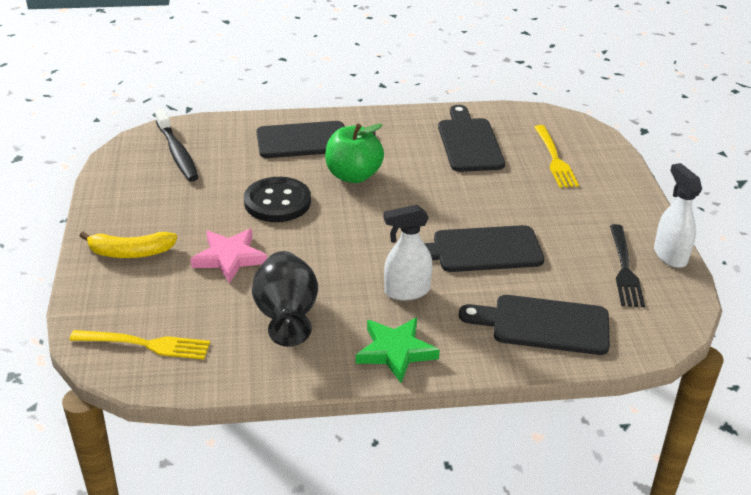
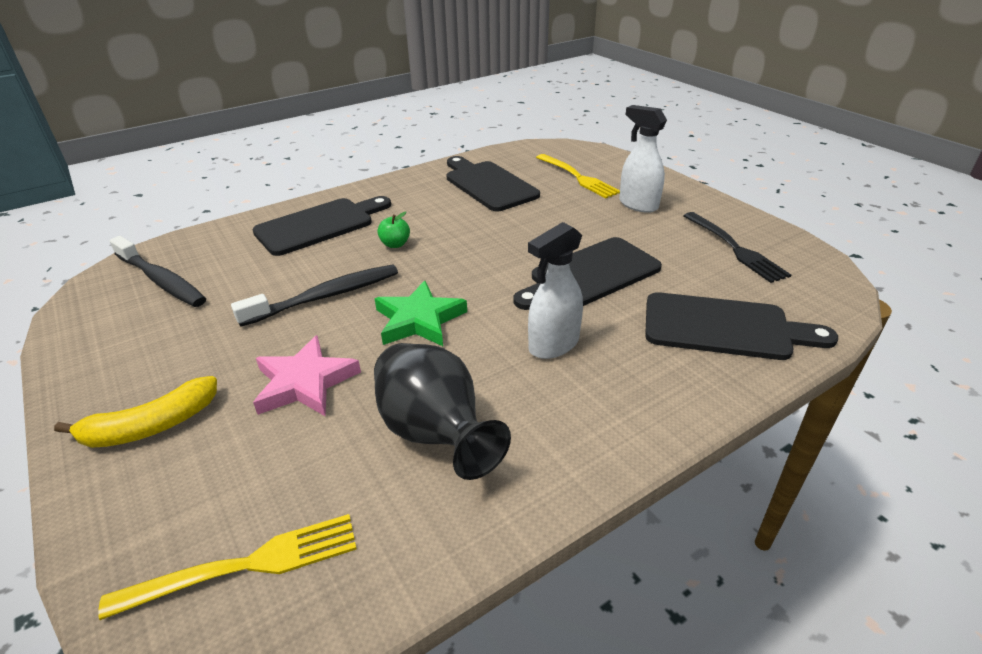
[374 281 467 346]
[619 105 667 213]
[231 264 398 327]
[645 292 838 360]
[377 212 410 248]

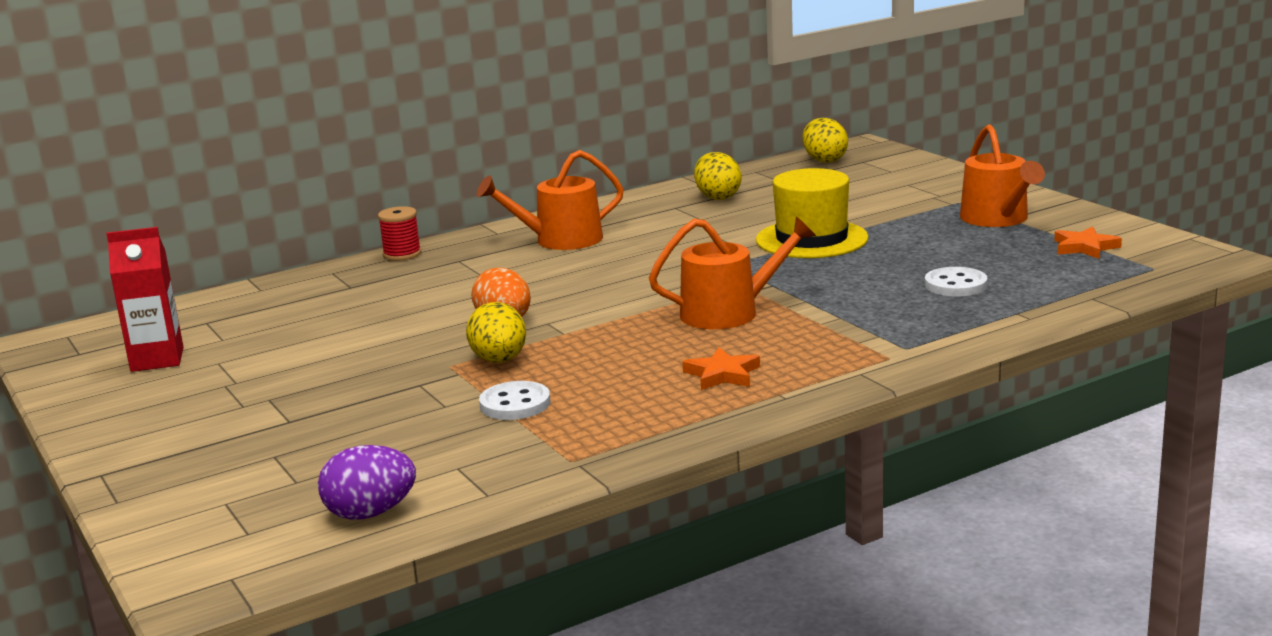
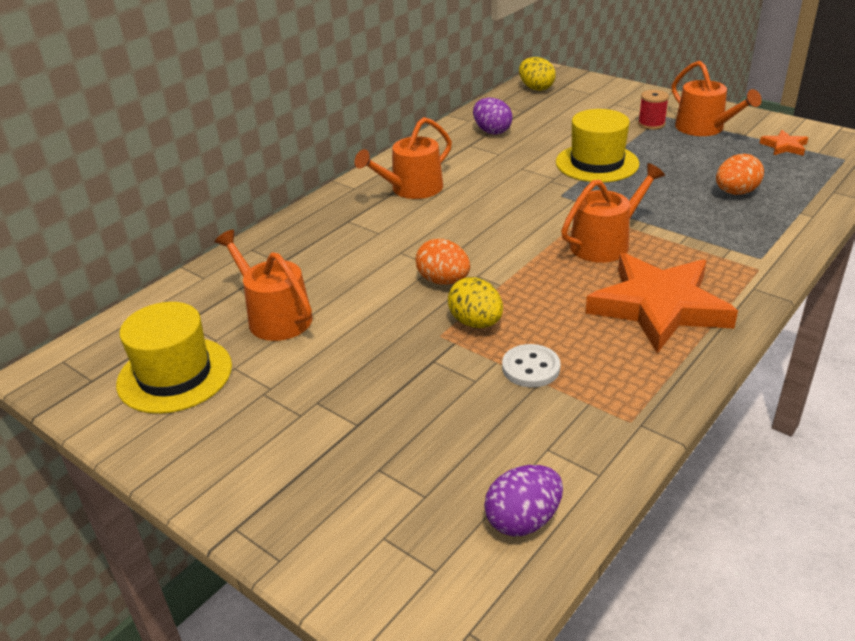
[214 229 313 341]
[638 90 669 130]
[116 302 232 414]
[716 154 764 195]
[473 98 512 135]
[585 253 738 353]

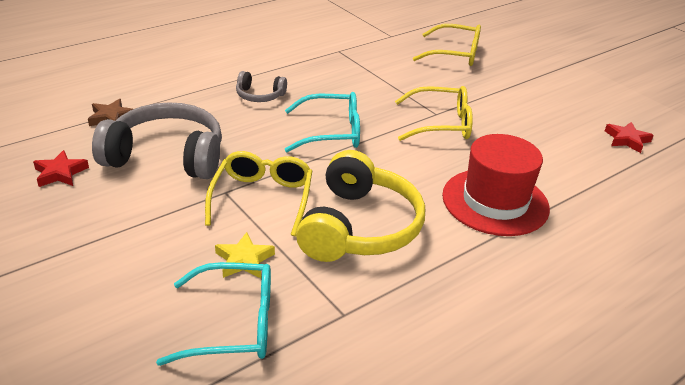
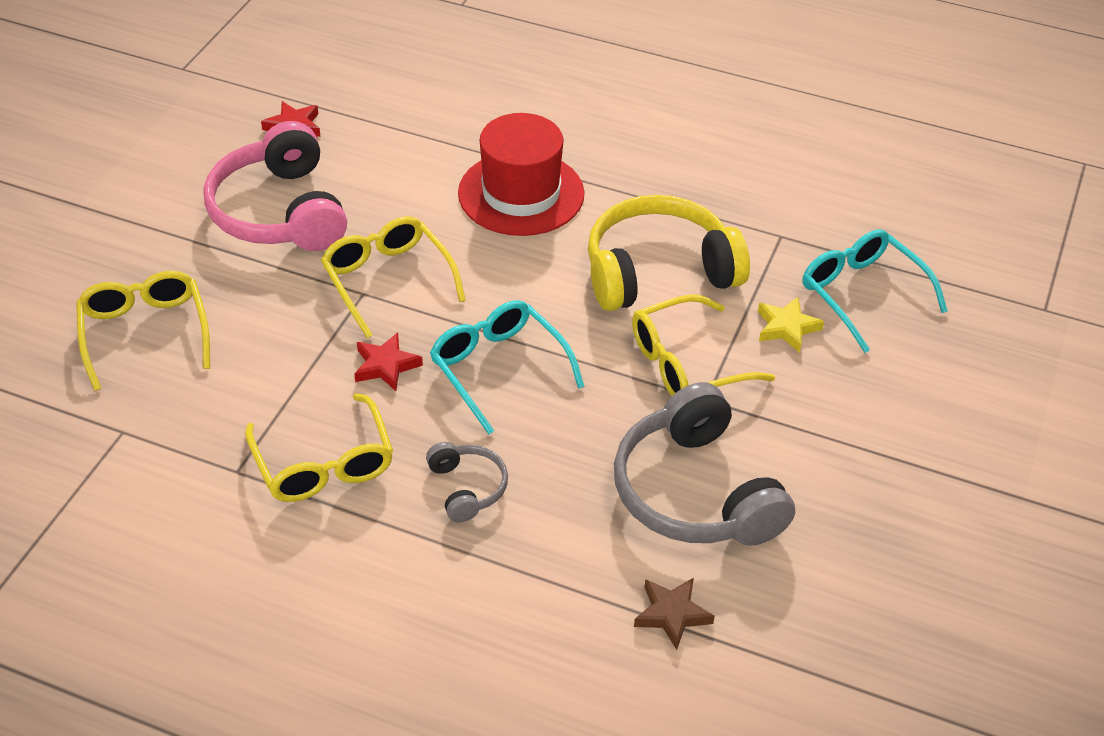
[204 121 347 251]
[245 393 393 502]
[354 332 423 391]

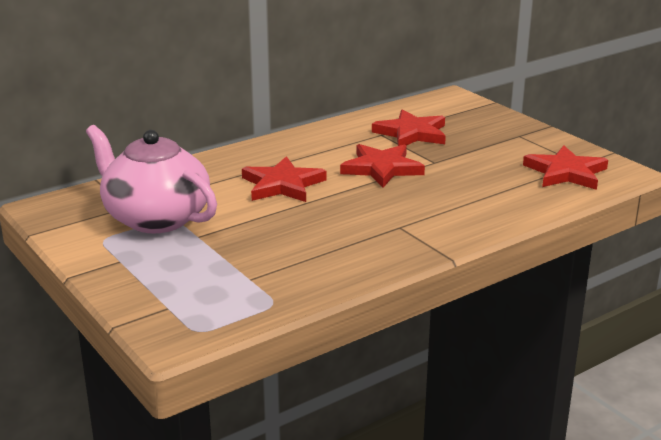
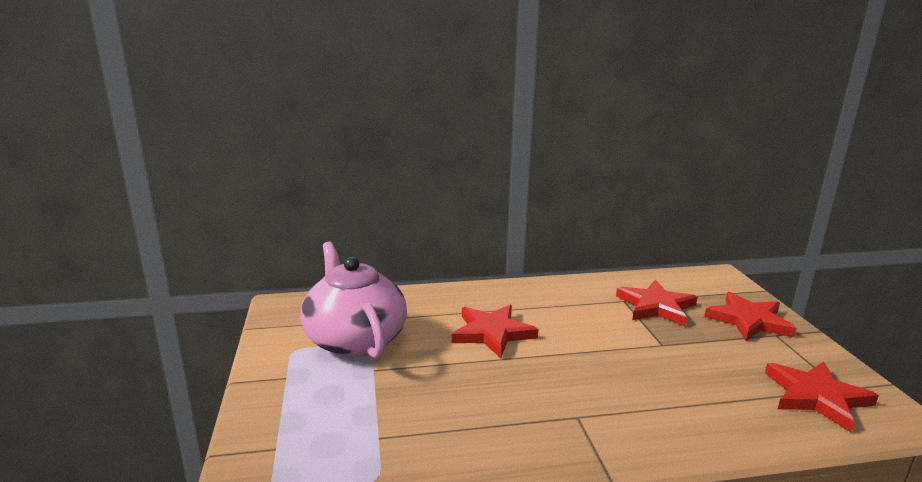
[704 292 797 341]

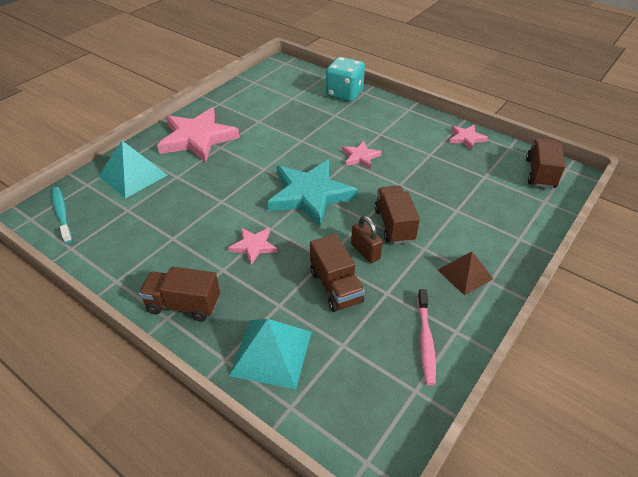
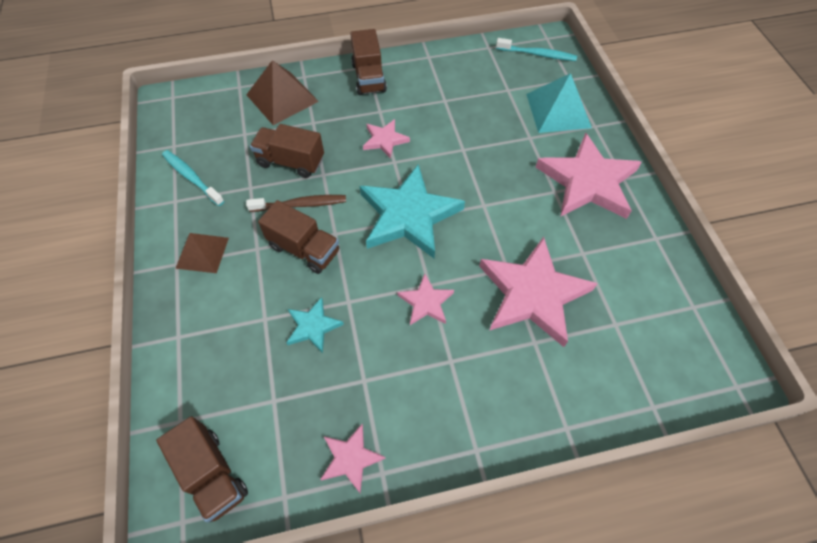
[326 57 365 102] (first image)
[286 297 344 353]
[479 237 598 347]
[246 195 346 212]
[246 60 319 125]
[162 150 224 206]
[350 29 387 95]

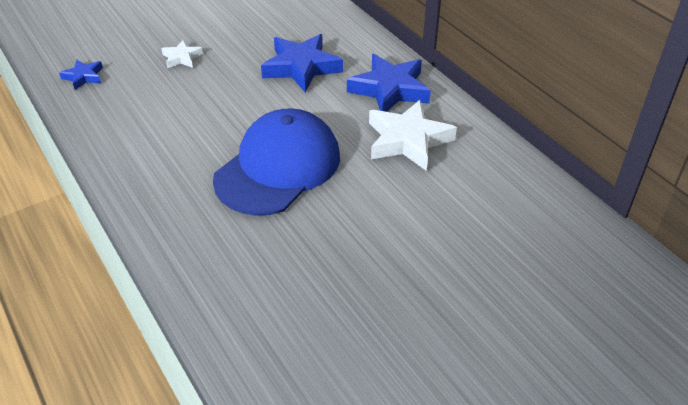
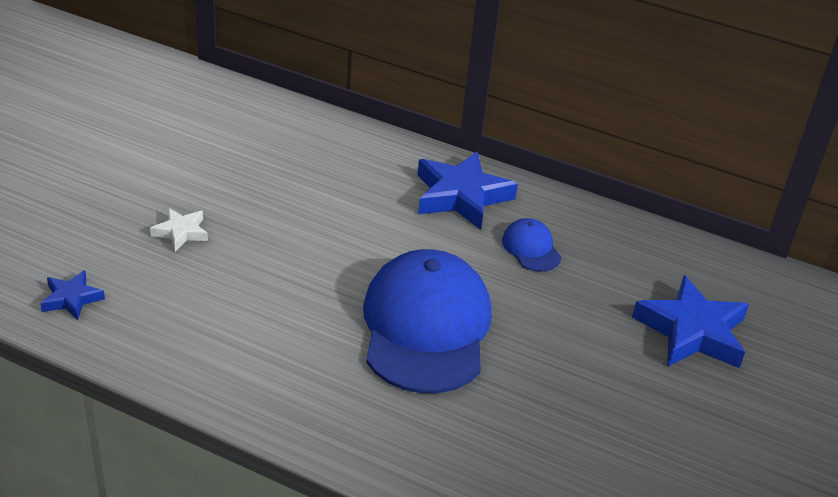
[632 275 749 368]
[502 218 561 272]

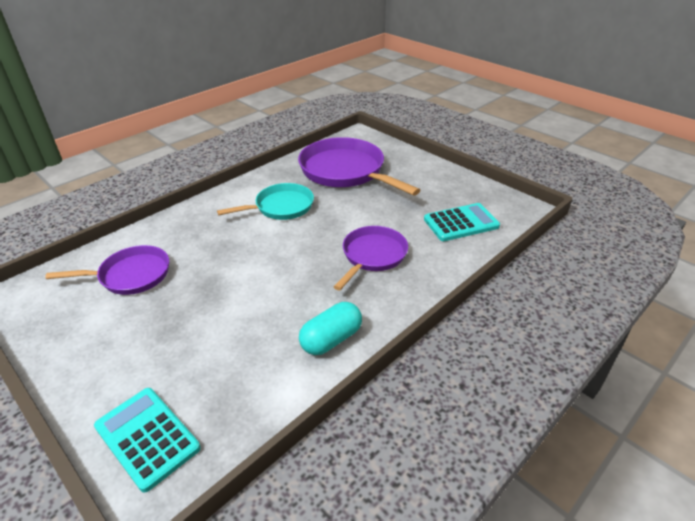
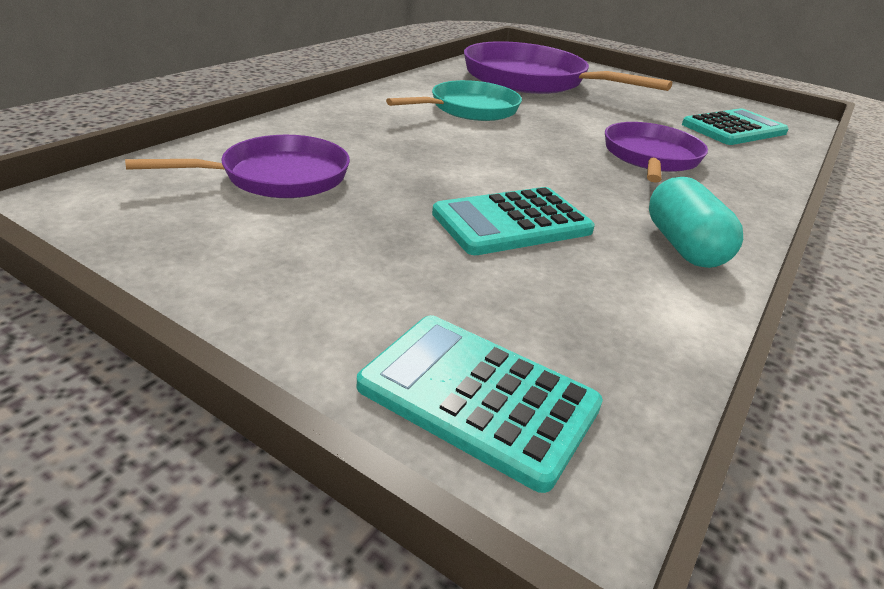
[432 187 595 255]
[649 177 743 268]

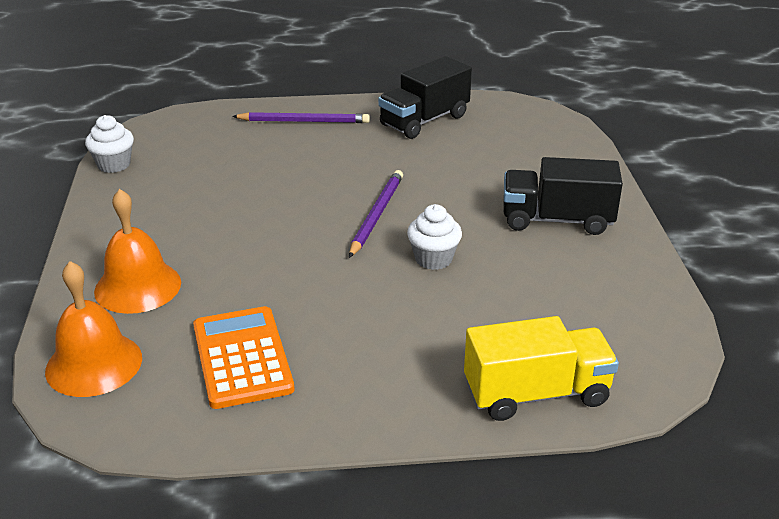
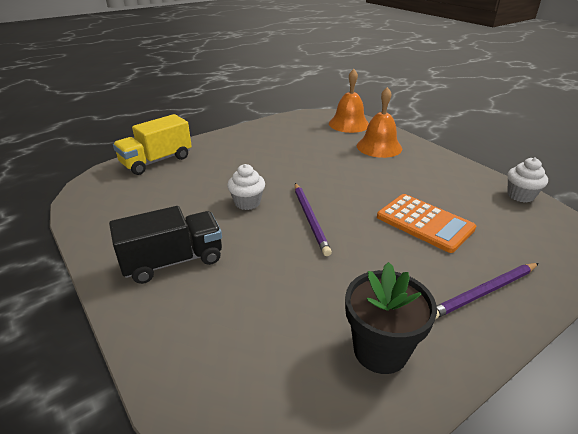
[377 194 476 253]
[345 262 437 374]

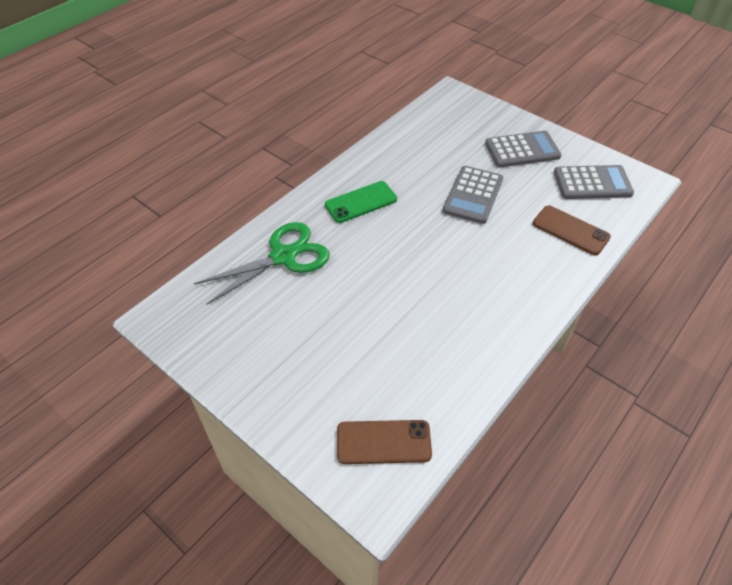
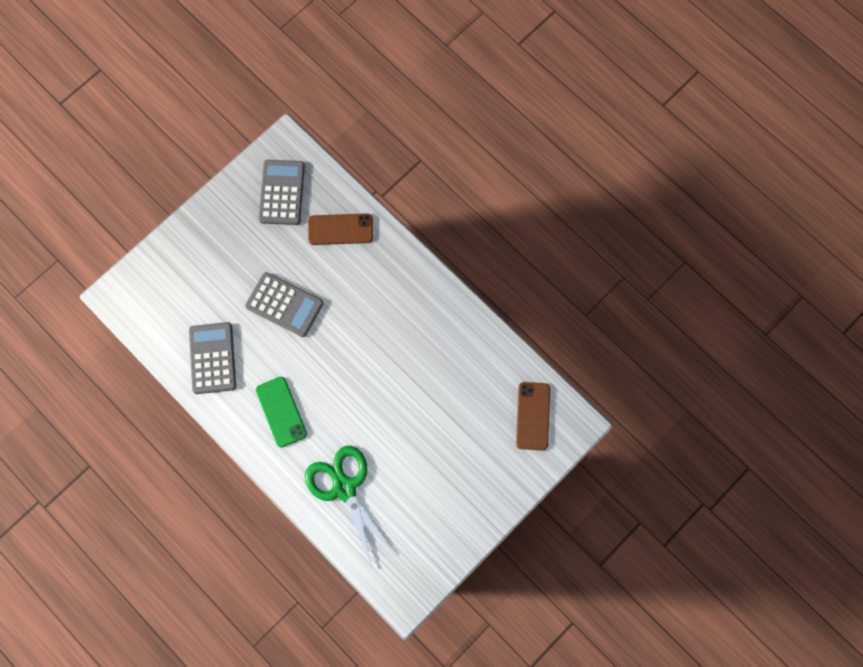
[189 322 236 394]
[308 213 373 245]

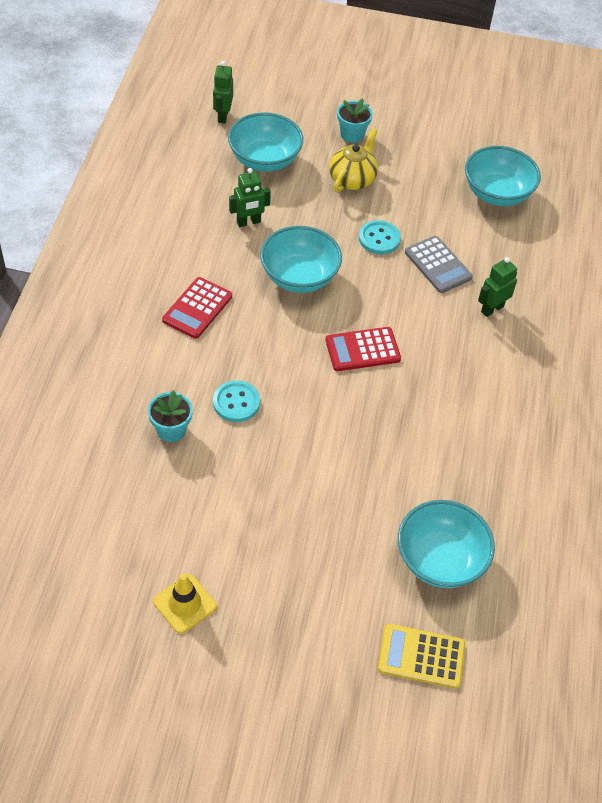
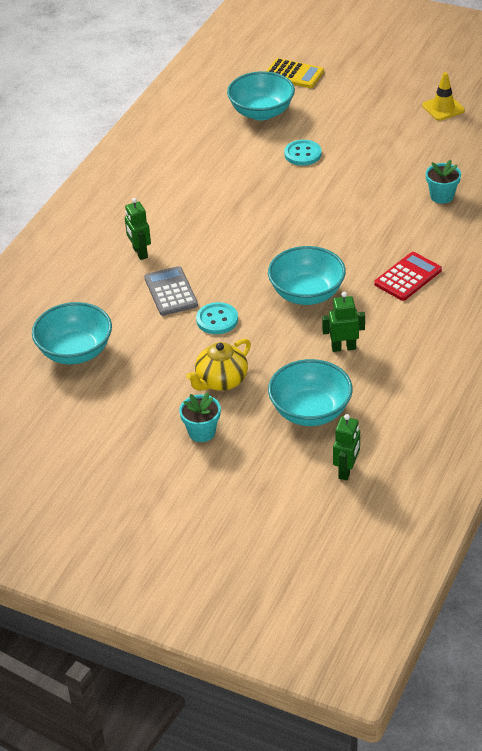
[325 327 401 371] (first image)
[284 140 322 166]
[125 198 151 260]

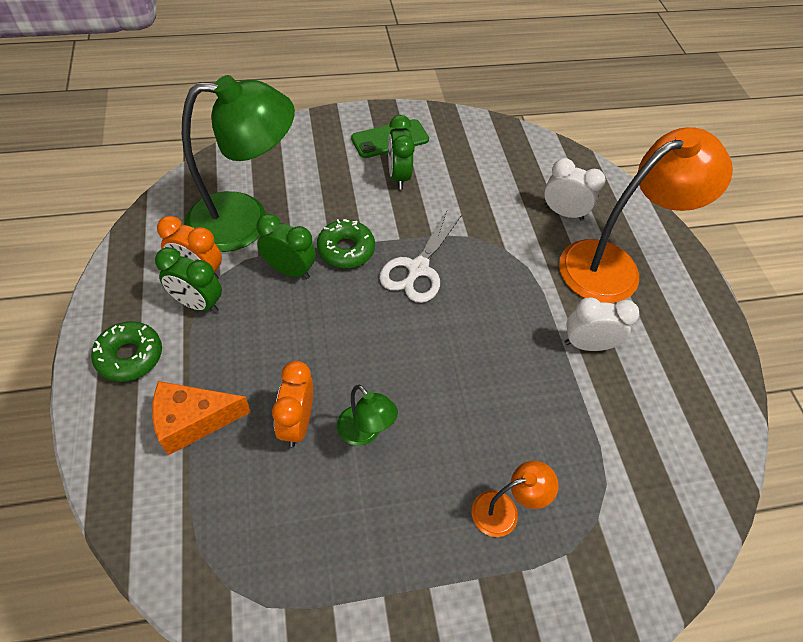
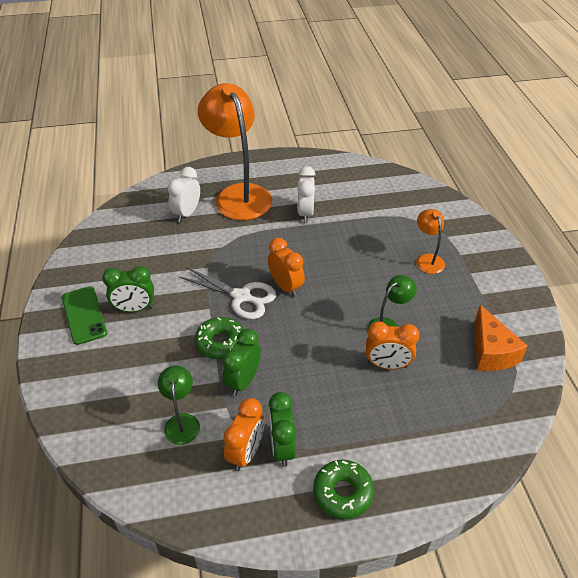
[268 238 305 297]
[475 305 528 371]
[269 392 297 467]
[158 366 200 445]

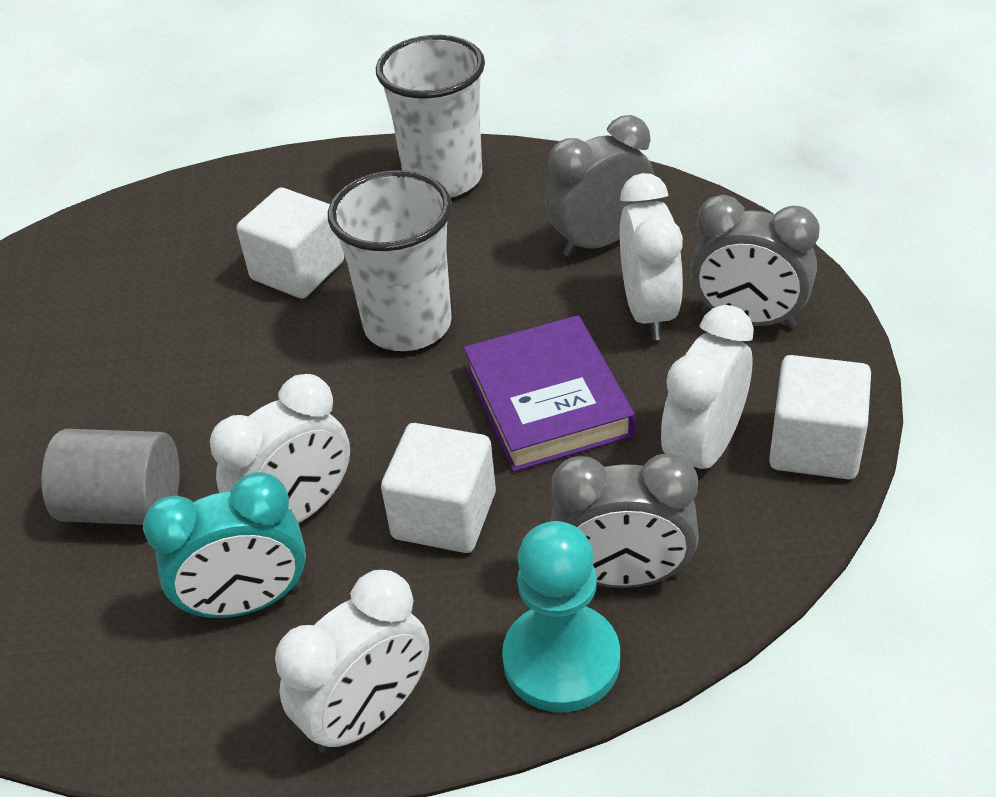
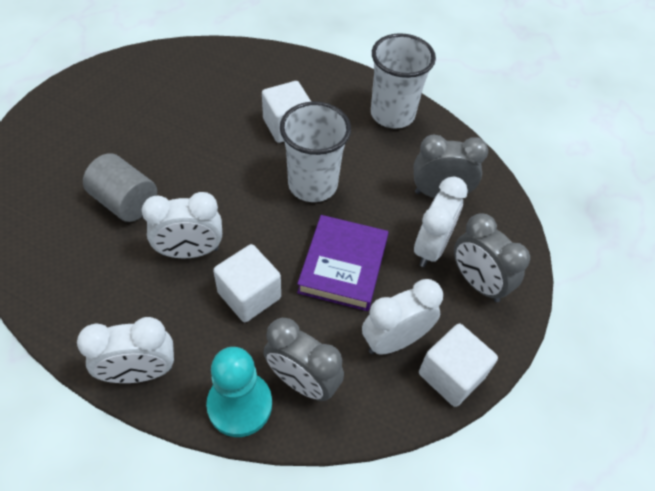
[143 472 306 620] (first image)

